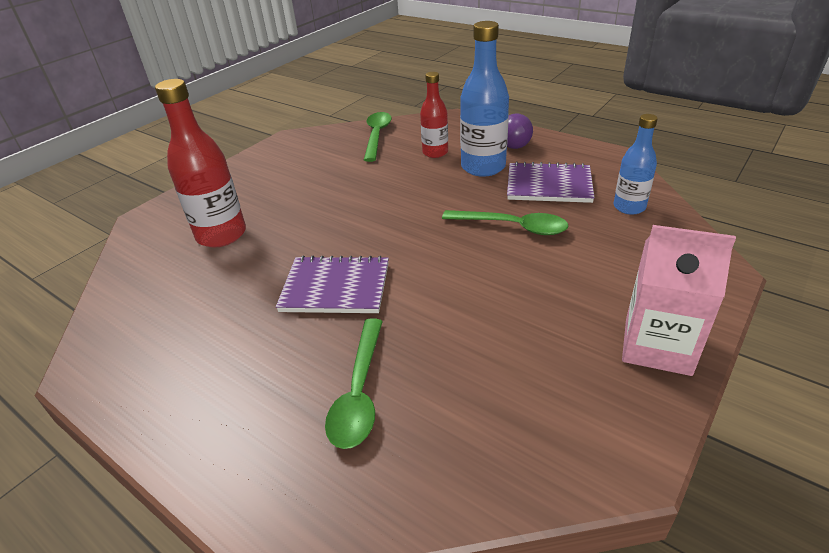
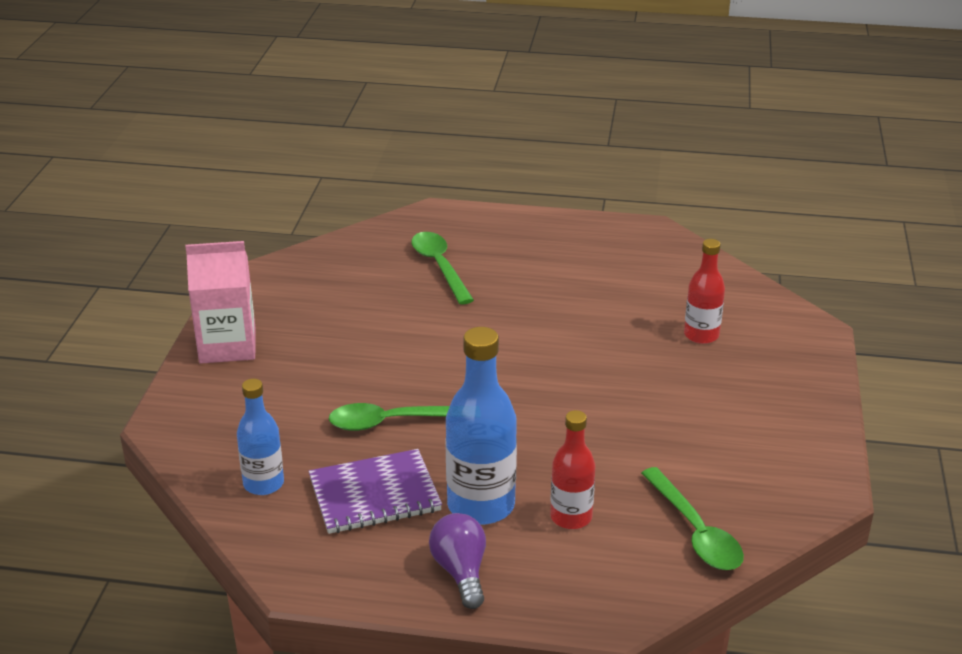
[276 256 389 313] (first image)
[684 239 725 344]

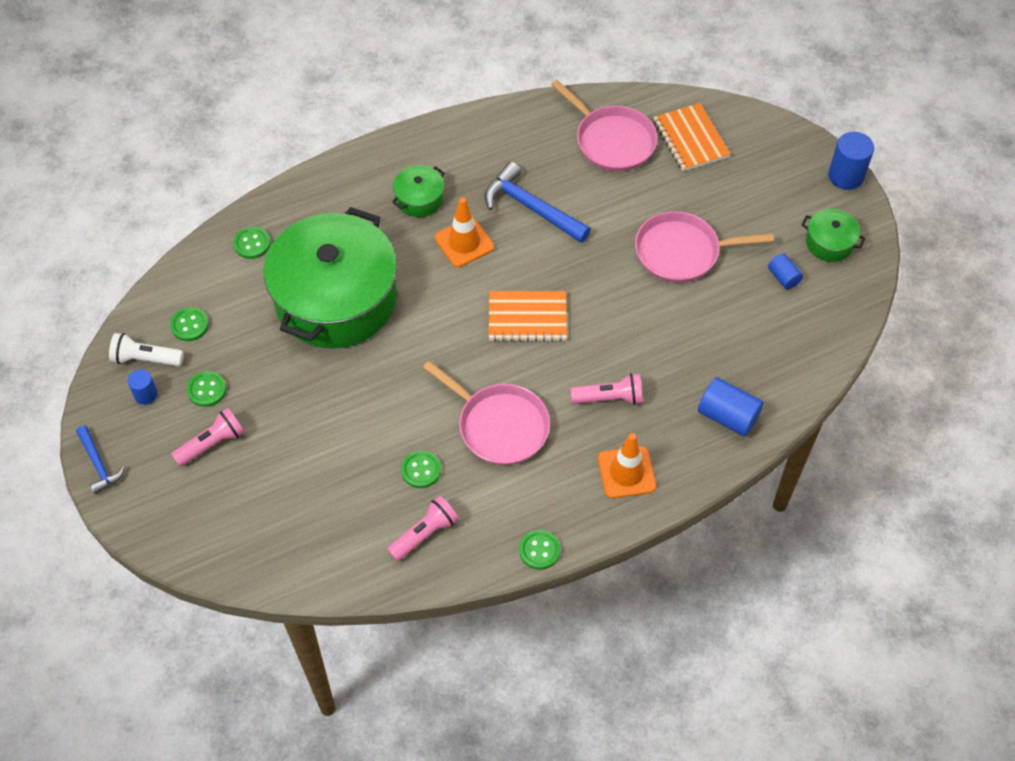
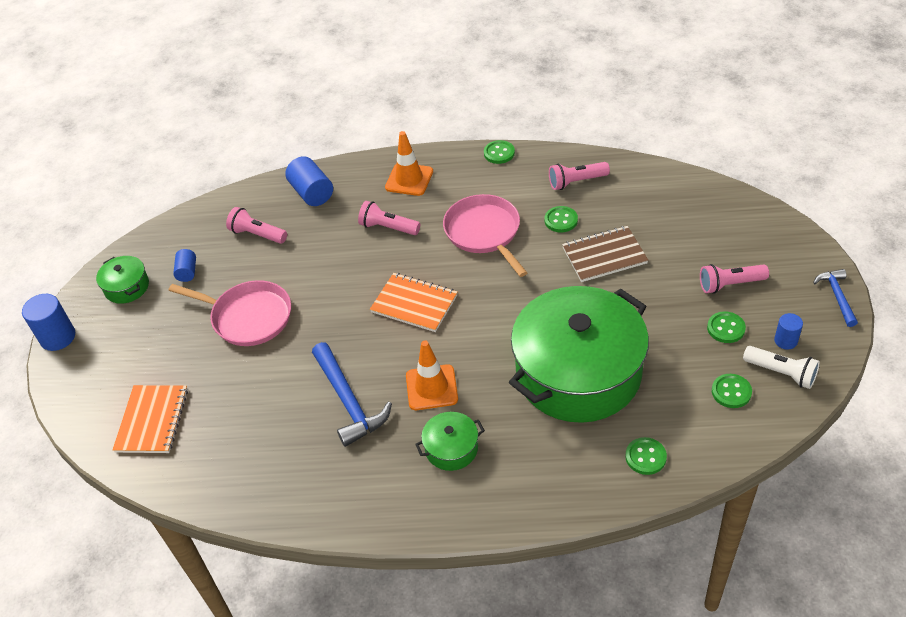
[551 80 657 172] (first image)
[226 207 287 244]
[562 226 648 282]

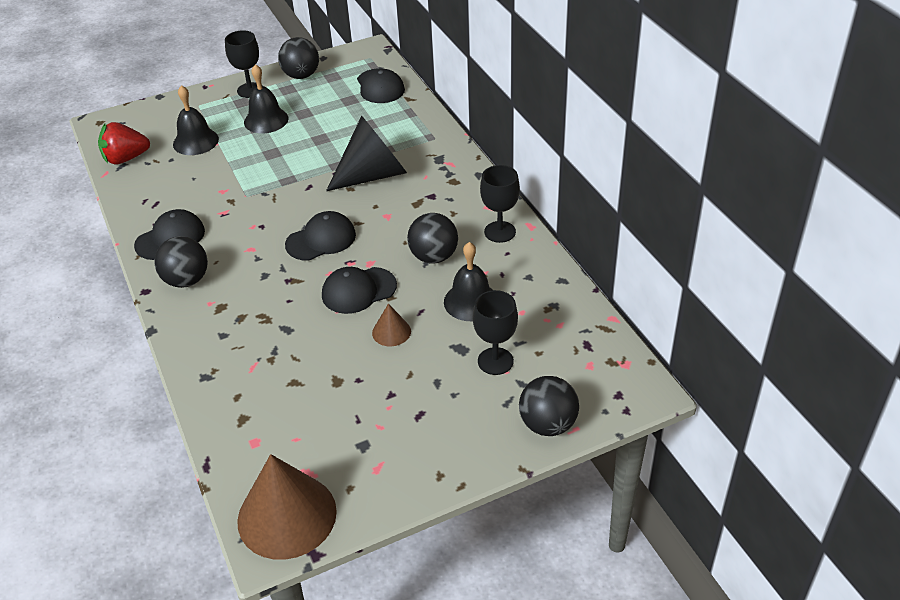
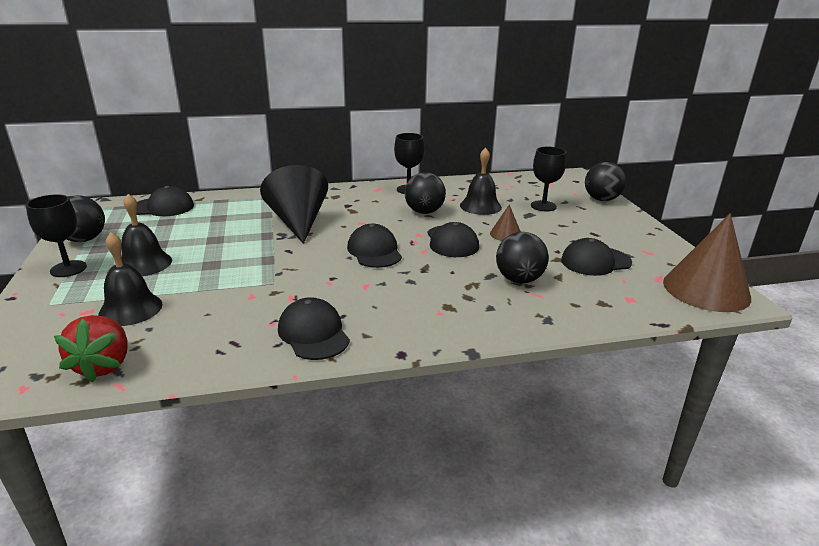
[561 238 632 276]
[496 232 549 283]

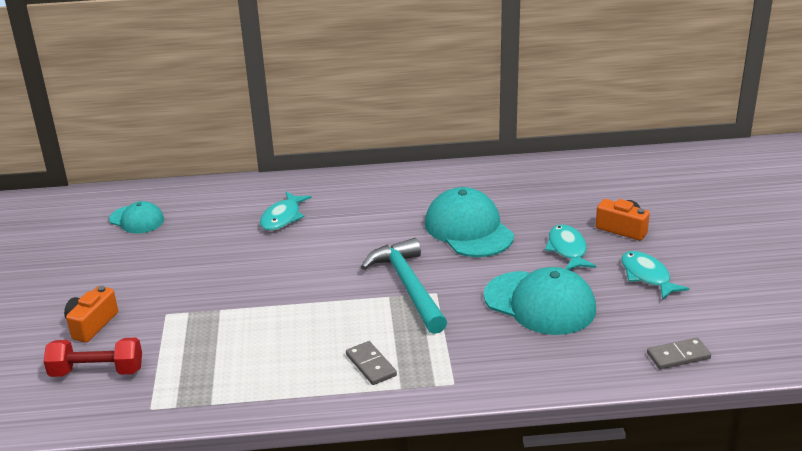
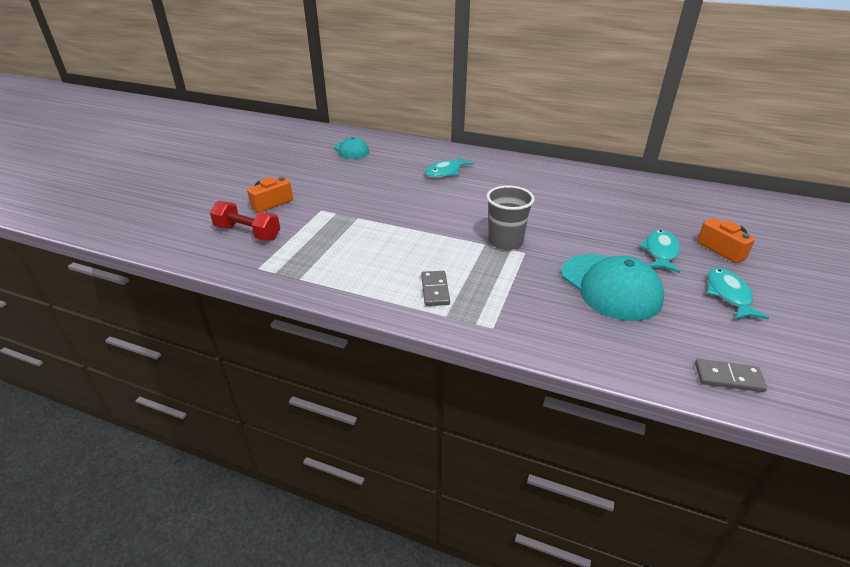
[425 187 514 257] (first image)
[486 185 535 250]

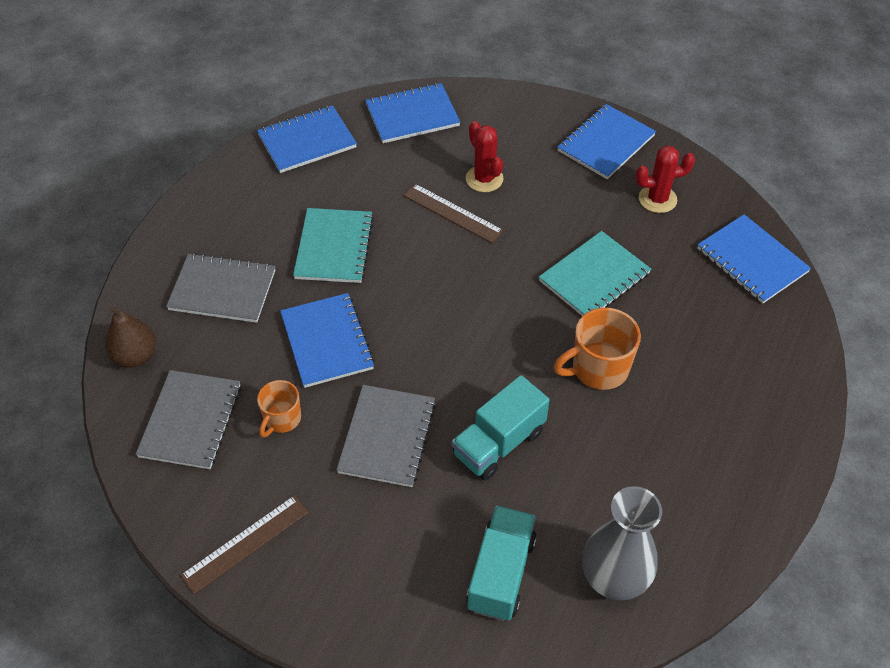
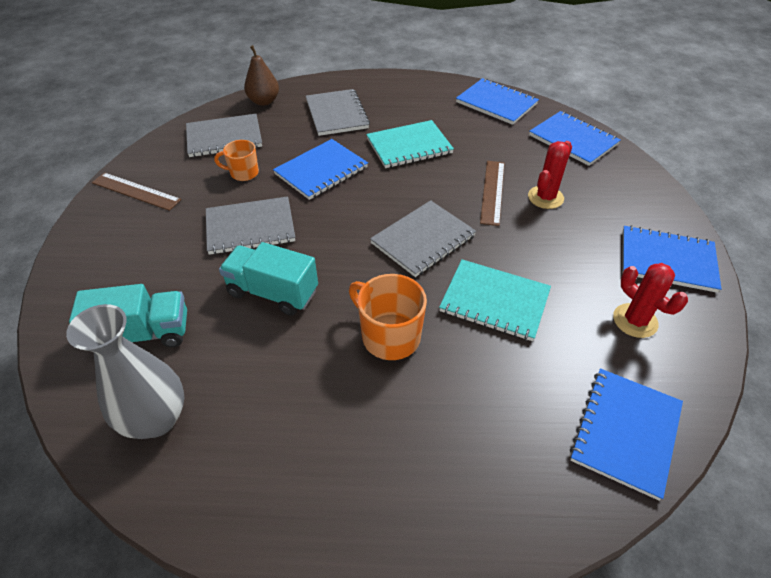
[370 200 476 277]

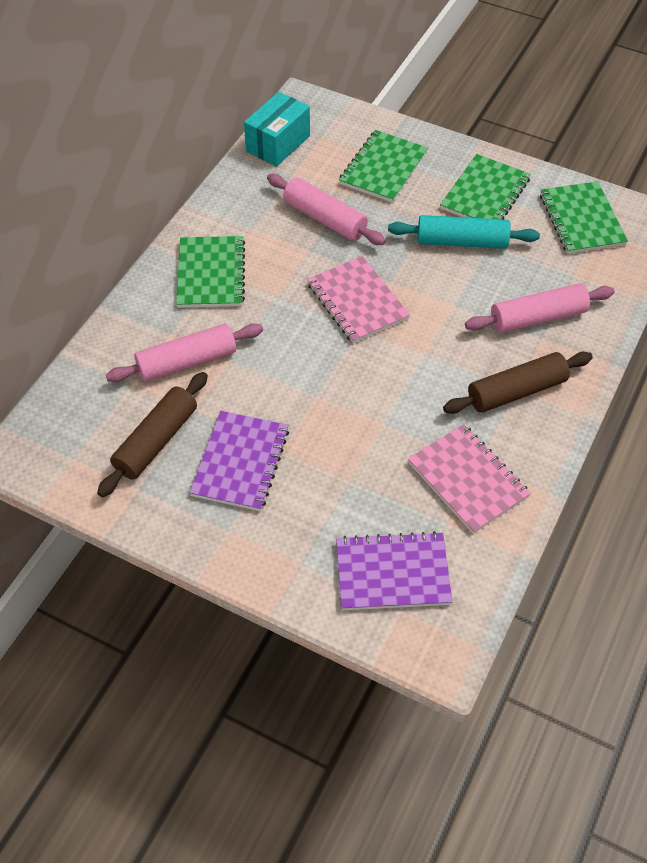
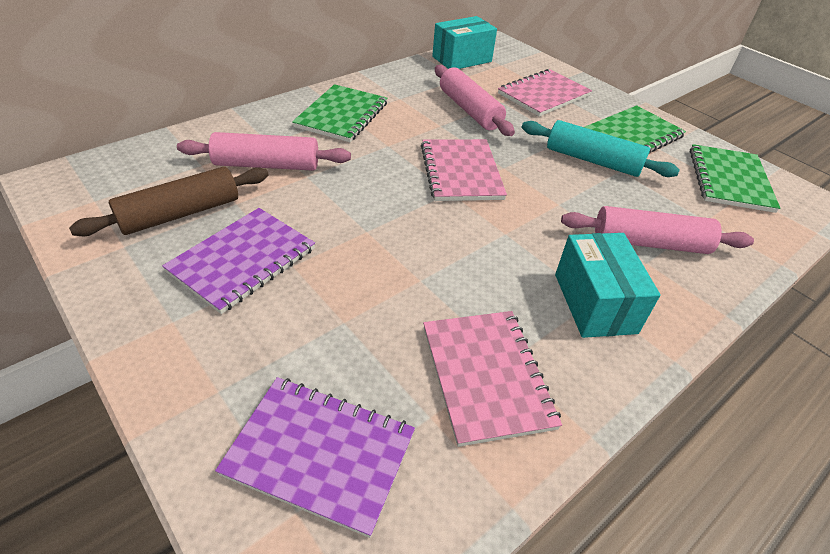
[555 233 660 338]
[498 69 592 117]

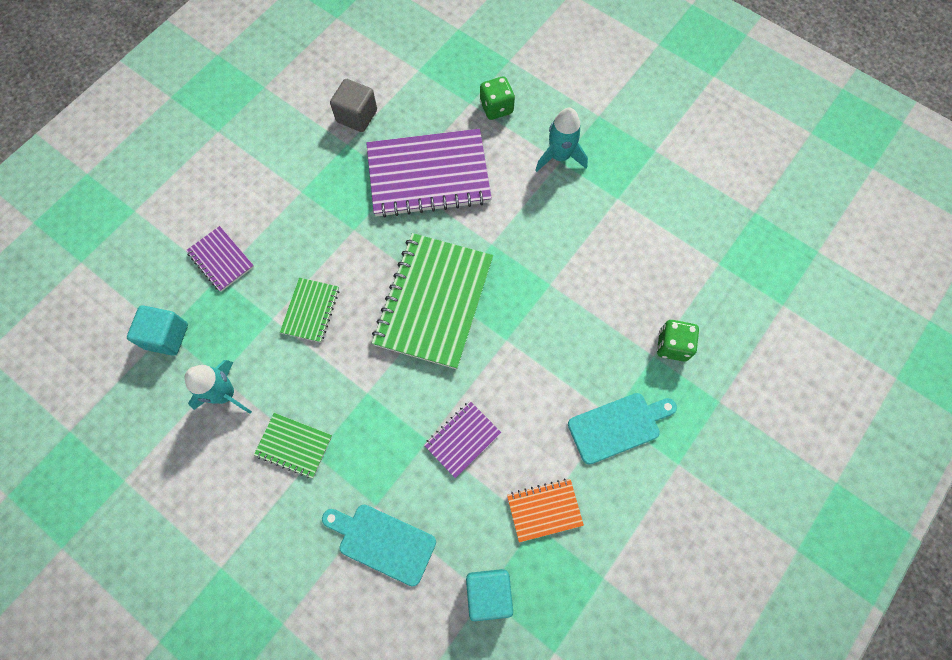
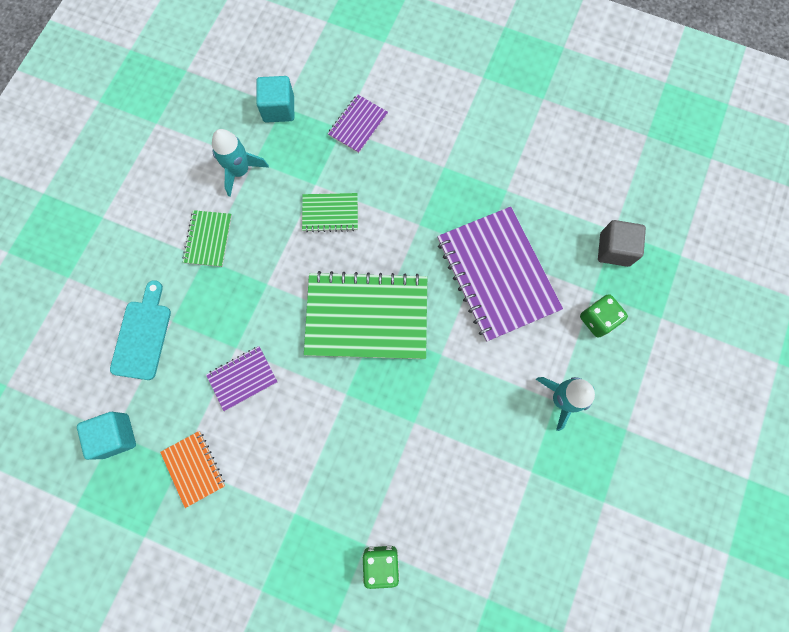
[568 393 677 465] (first image)
[598 220 646 267]
[206 346 278 411]

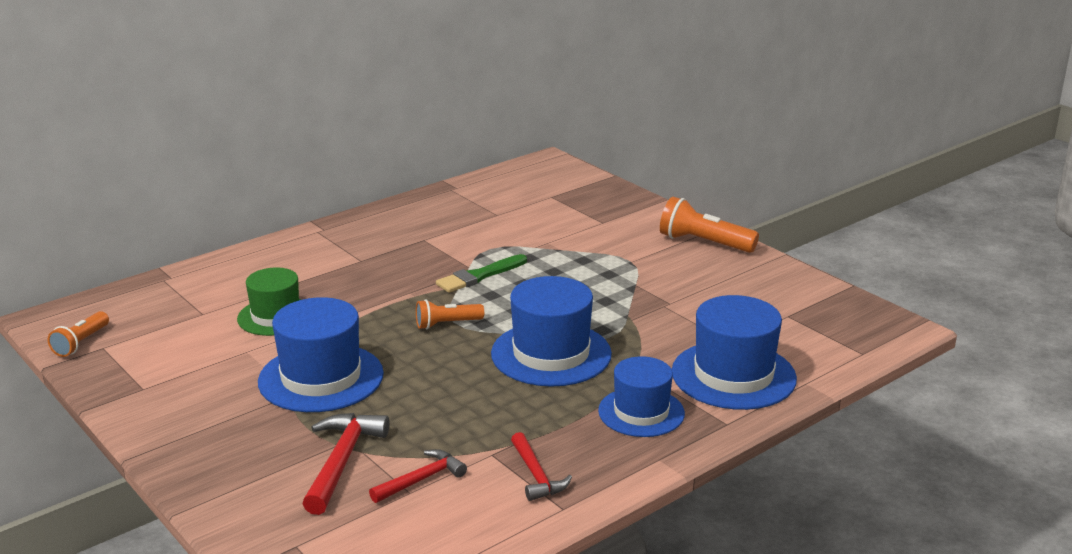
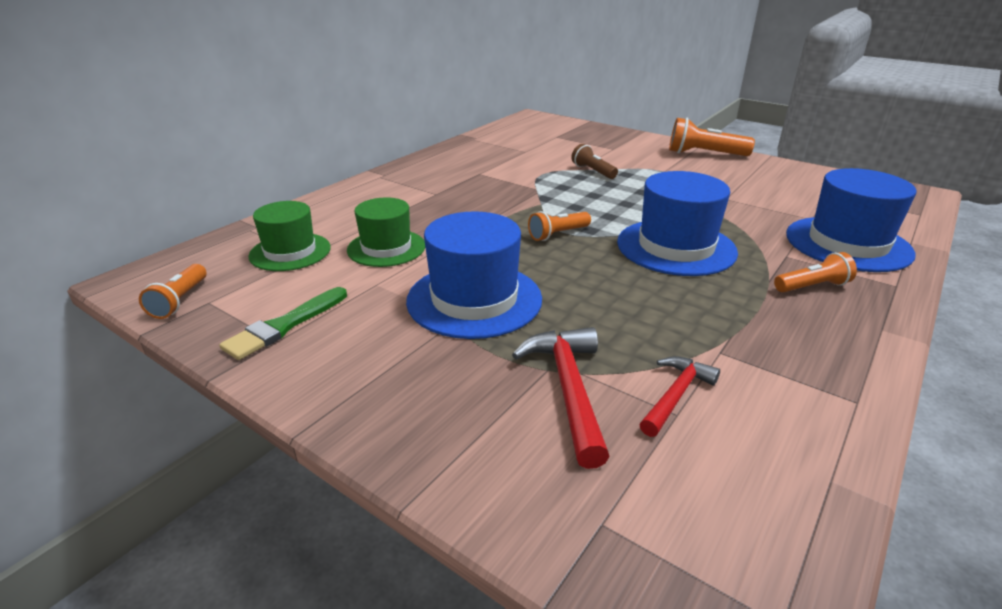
[511 432 572 501] (first image)
[248 201 331 271]
[571 144 618 179]
[219 287 347 360]
[774 252 857 292]

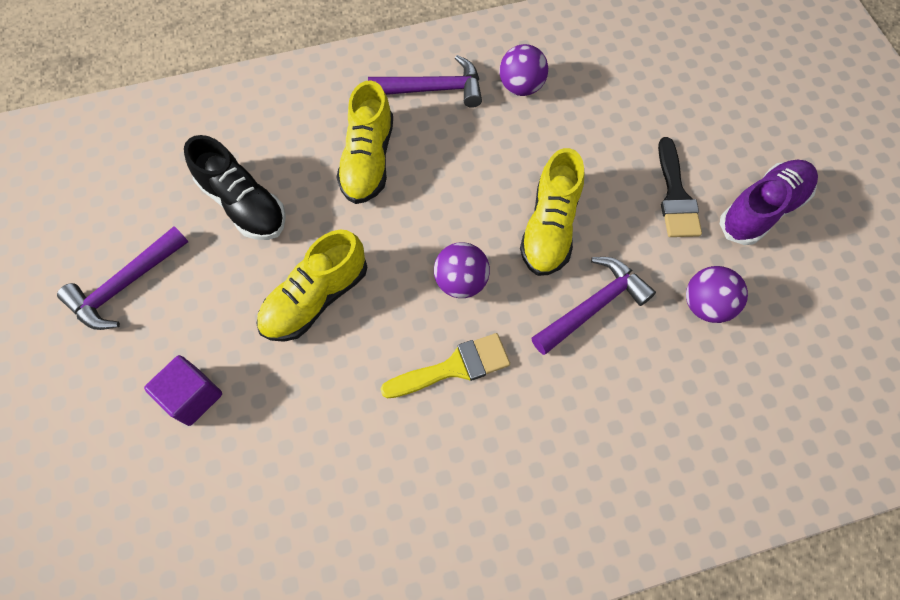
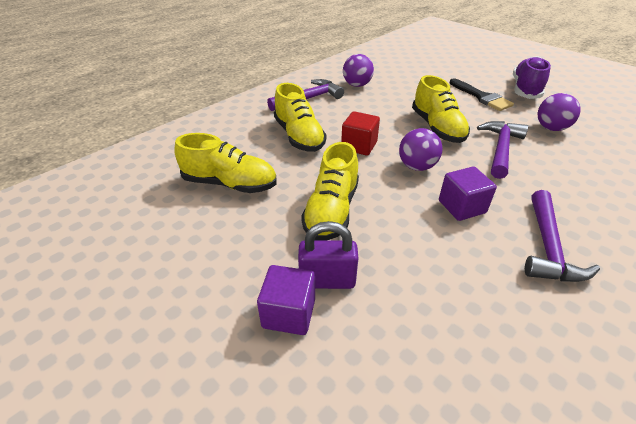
[298 221 358 289]
[341 111 380 156]
[525 190 600 282]
[439 167 497 221]
[174 133 277 193]

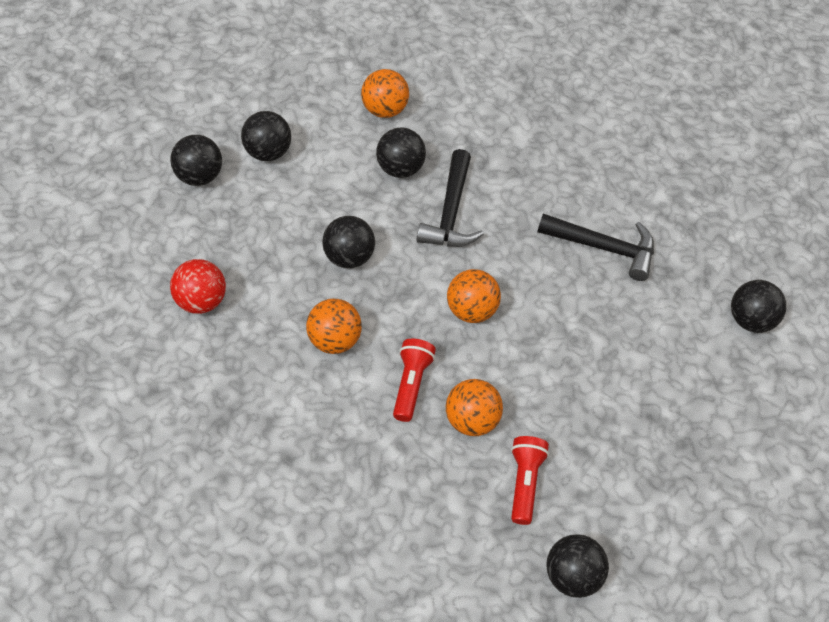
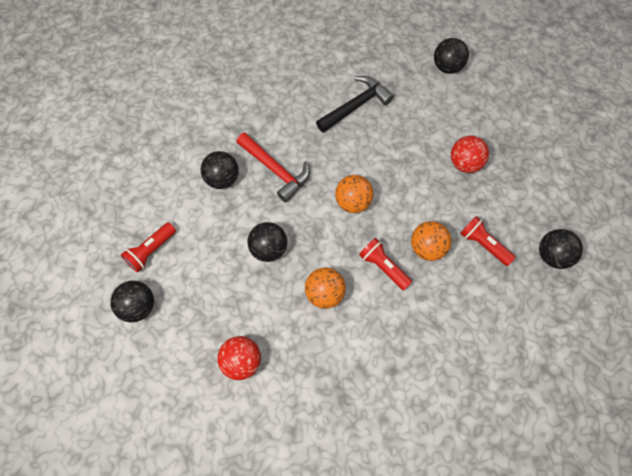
[361 69 409 118] (first image)
[451 136 489 173]
[121 222 176 273]
[236 133 310 202]

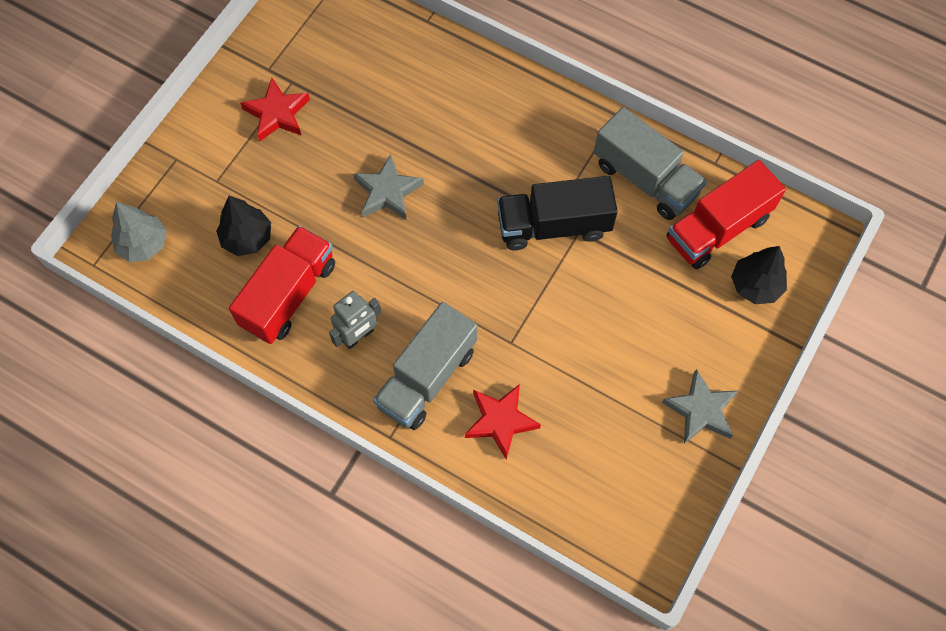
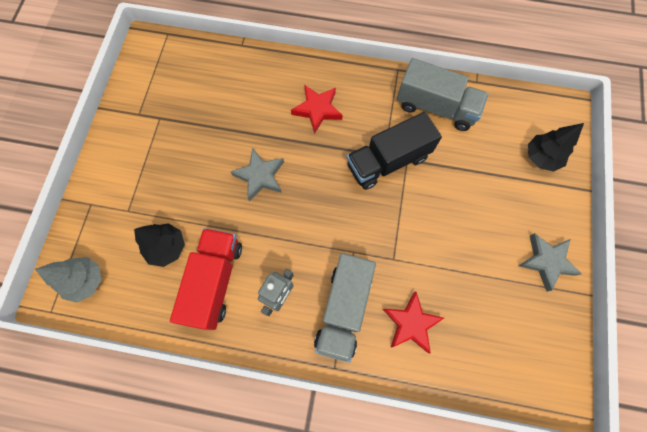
[667 160 786 269] (first image)
[291 85 343 134]

